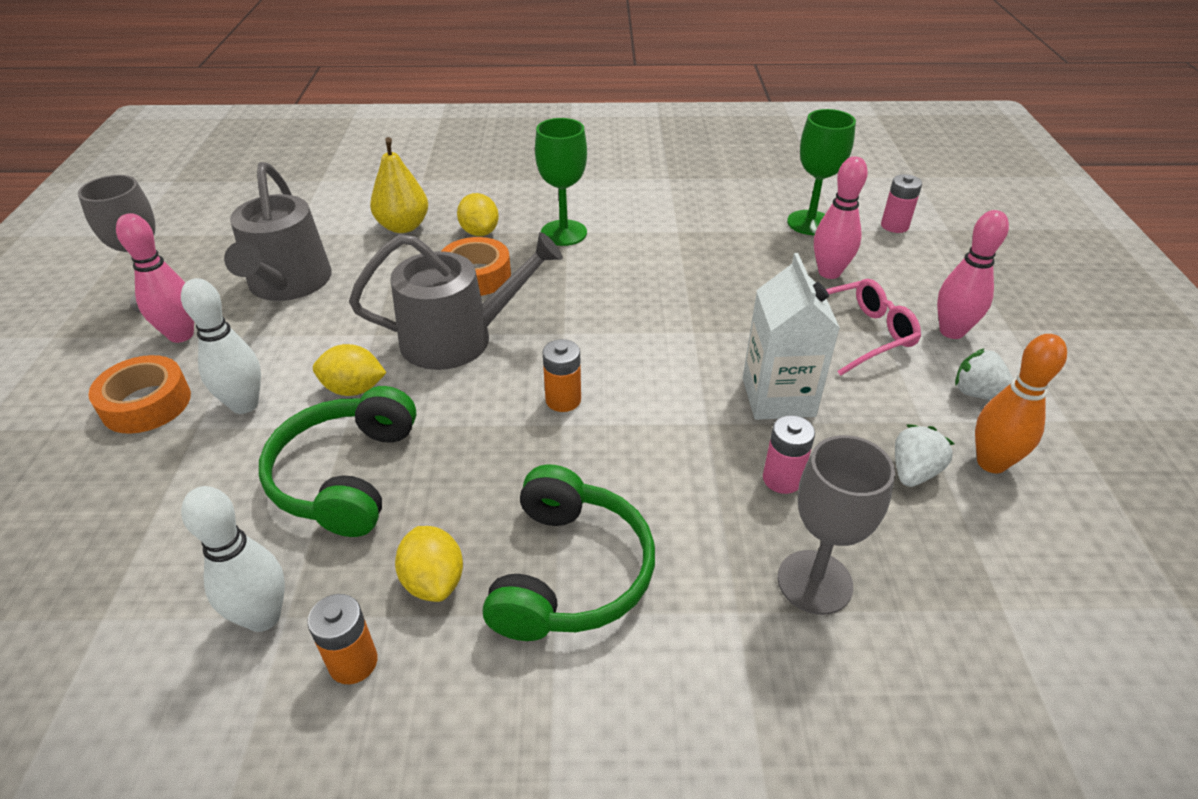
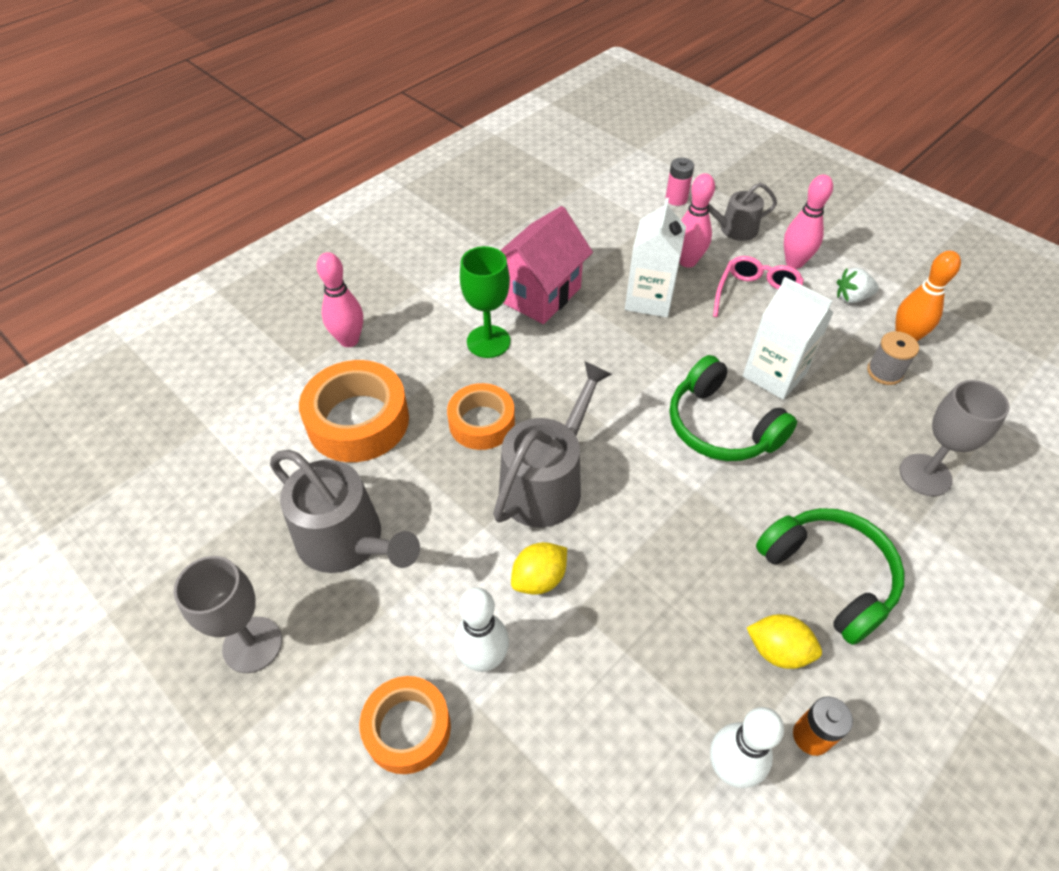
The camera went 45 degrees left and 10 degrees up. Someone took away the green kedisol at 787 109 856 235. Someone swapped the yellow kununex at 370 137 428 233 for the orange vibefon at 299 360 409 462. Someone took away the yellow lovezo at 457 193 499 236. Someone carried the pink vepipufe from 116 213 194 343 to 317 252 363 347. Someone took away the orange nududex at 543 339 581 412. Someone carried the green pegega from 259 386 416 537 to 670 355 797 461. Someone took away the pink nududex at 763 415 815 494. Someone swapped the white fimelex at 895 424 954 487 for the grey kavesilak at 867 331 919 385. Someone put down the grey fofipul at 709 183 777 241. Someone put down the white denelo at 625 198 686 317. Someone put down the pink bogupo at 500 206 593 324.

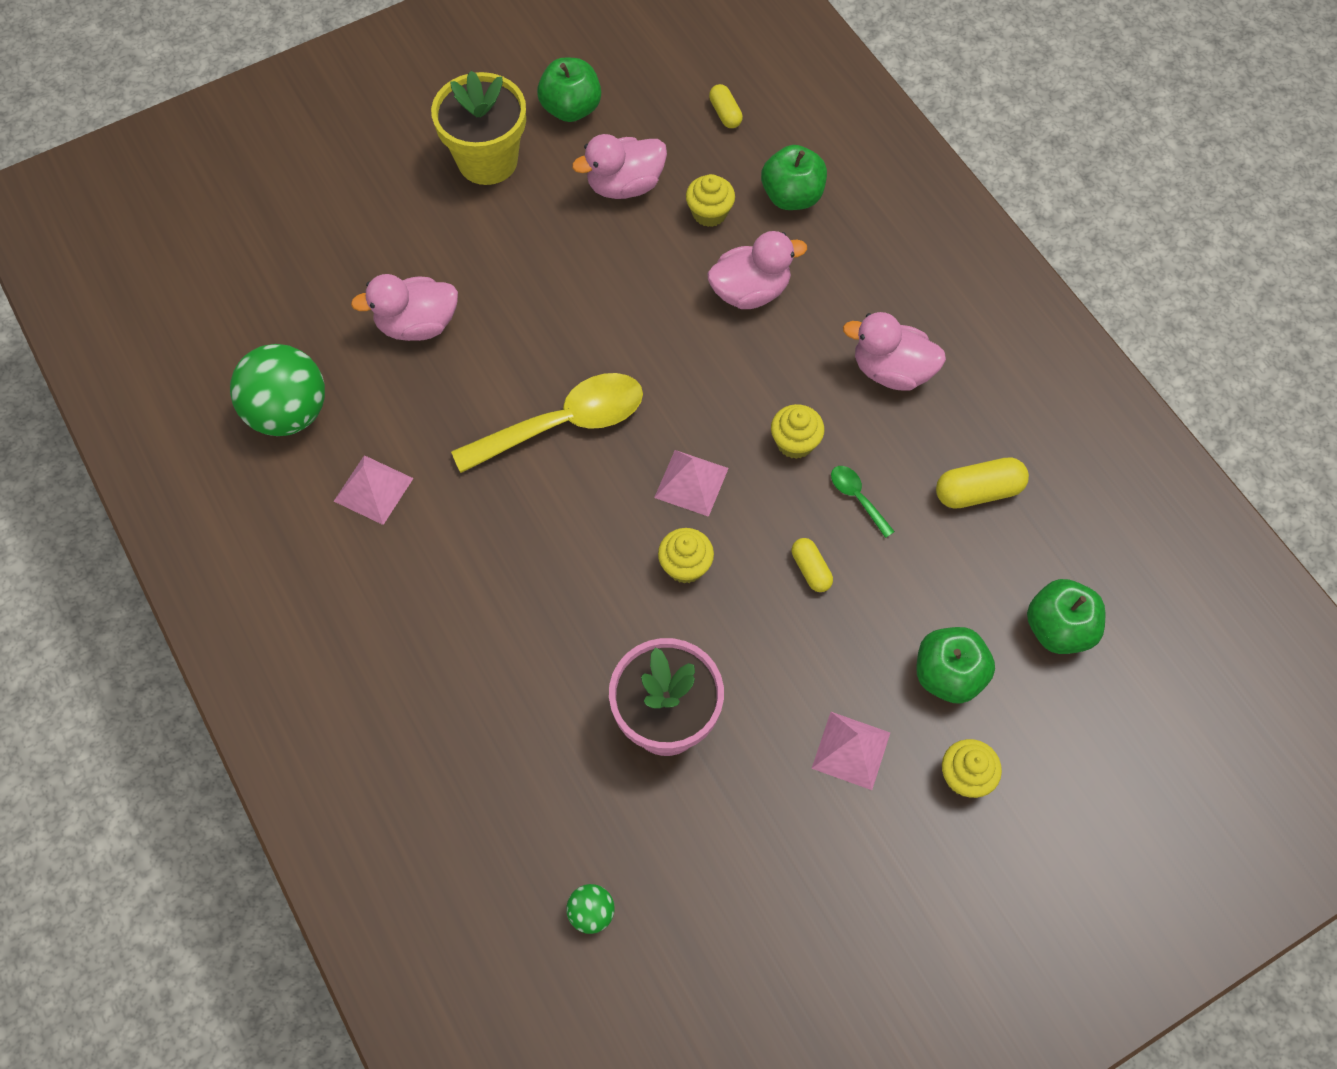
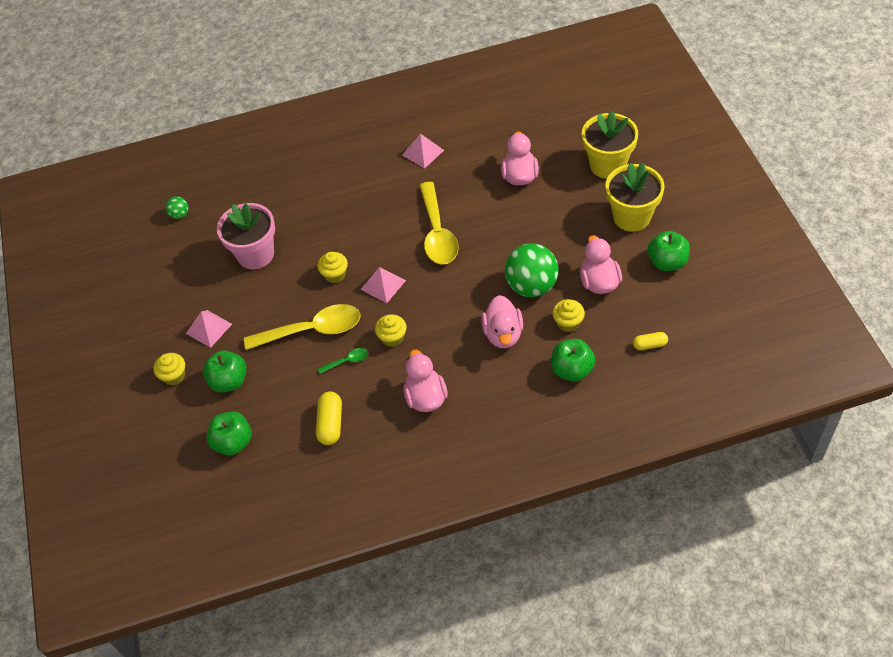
The camera went 110 degrees right and 10 degrees down. Someone rotated the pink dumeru at 843 312 946 391 by 45 degrees counterclockwise. Someone carried the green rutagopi from 230 344 325 436 to 505 243 559 297. Someone swapped the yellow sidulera at 792 538 833 592 for the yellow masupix at 244 304 360 350. Someone put down the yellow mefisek at 582 111 638 179.

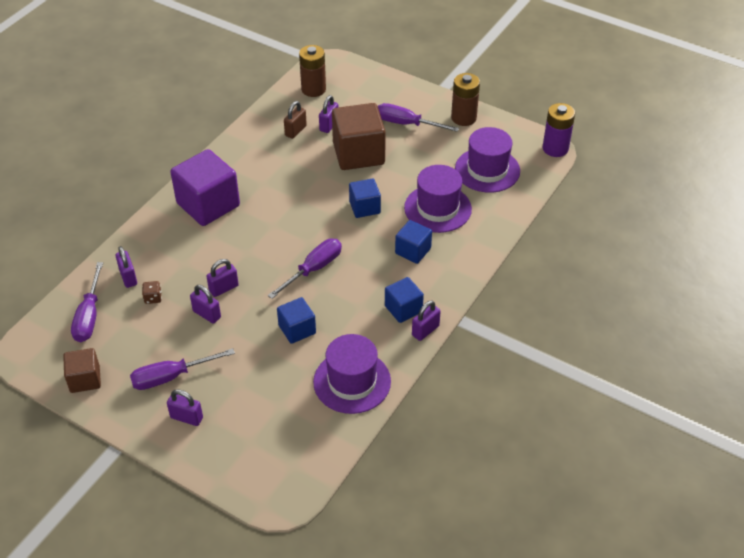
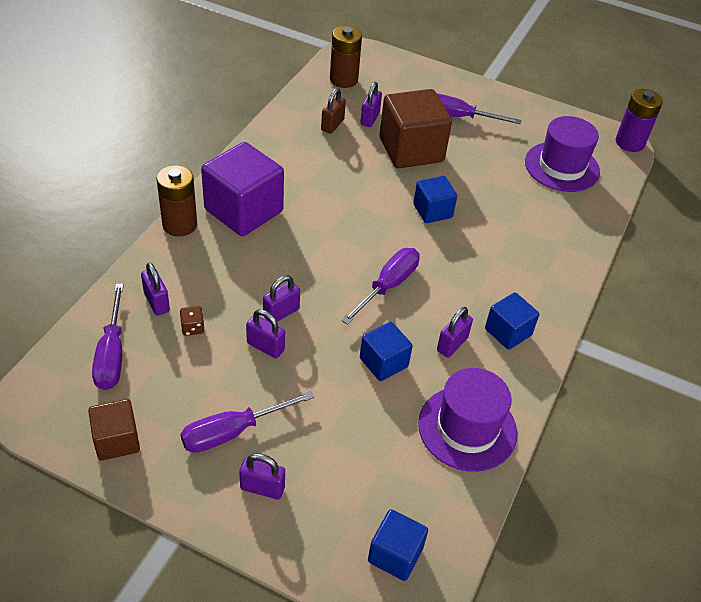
The camera went 10 degrees left and 0 degrees up. Someone carried the brown nududex from 451 73 480 126 to 157 165 197 236. Someone took away the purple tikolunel at 404 165 472 233. Someone carried the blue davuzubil from 395 220 432 264 to 368 510 428 581. Someone carried the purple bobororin from 412 300 441 341 to 437 307 473 358.

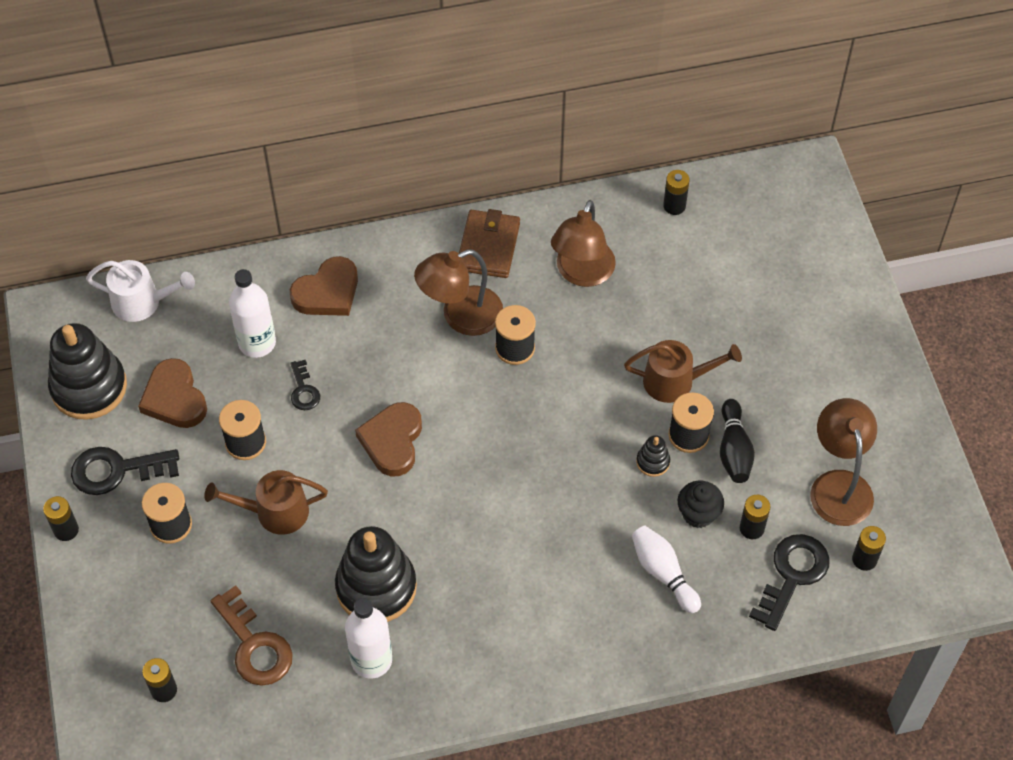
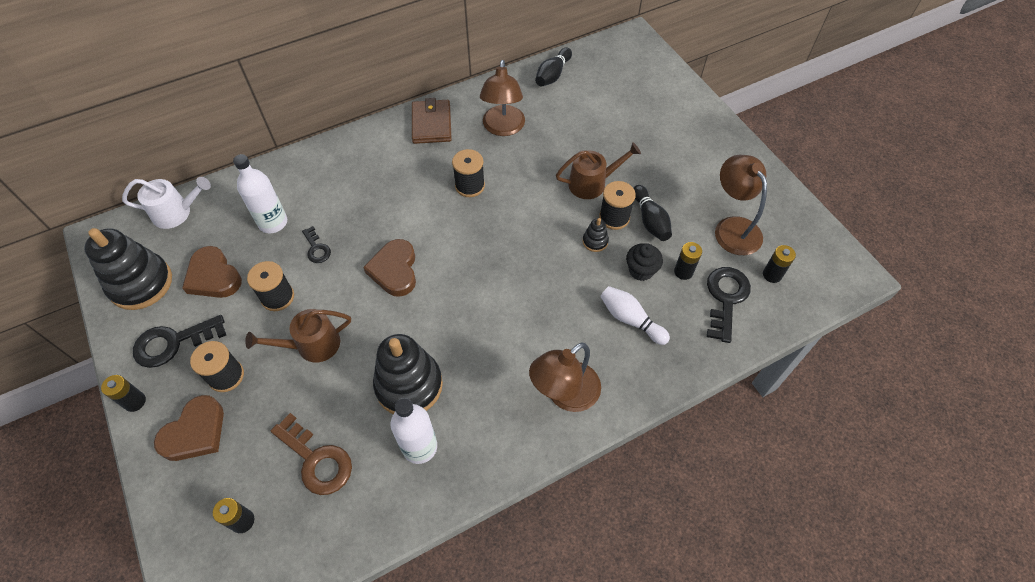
The camera went 15 degrees left and 0 degrees up. Someone swapped the black nududex at 663 170 690 215 for the black vepipufe at 535 48 572 87. Someone carried the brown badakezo from 414 249 503 336 to 529 343 601 412. Someone carried the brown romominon from 290 256 358 316 to 154 395 224 461.

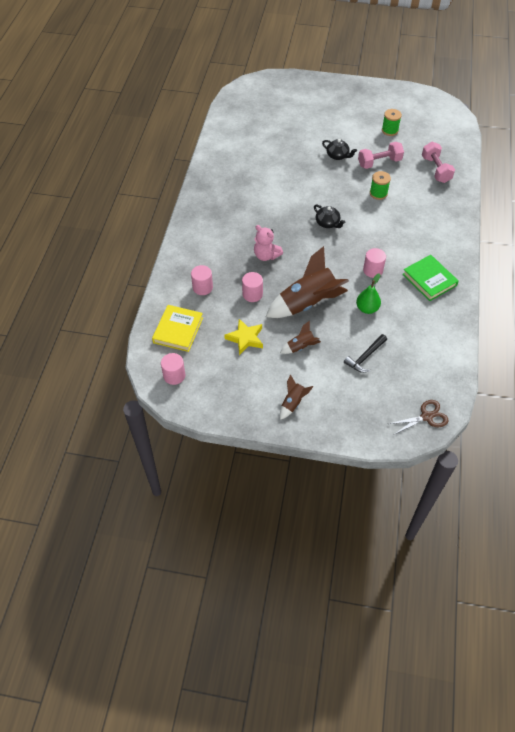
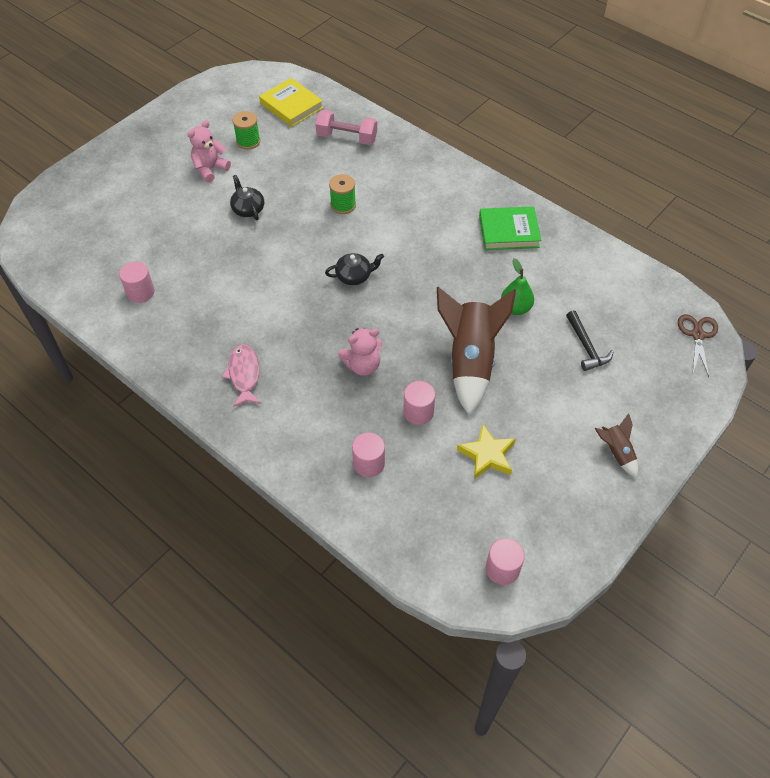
The camera went 60 degrees left and 0 degrees up. Someone rotated the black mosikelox at 322 139 357 160 by 90 degrees counterclockwise. Someone took away the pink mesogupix at 358 142 404 169. Someone carried the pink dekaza from 363 248 386 278 to 119 262 155 303. Someone carried the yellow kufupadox from 152 305 203 352 to 259 78 323 127. Someone took away the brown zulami at 280 321 321 354. Someone put down the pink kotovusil at 187 120 231 183. Someone put down the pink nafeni at 222 344 261 407.

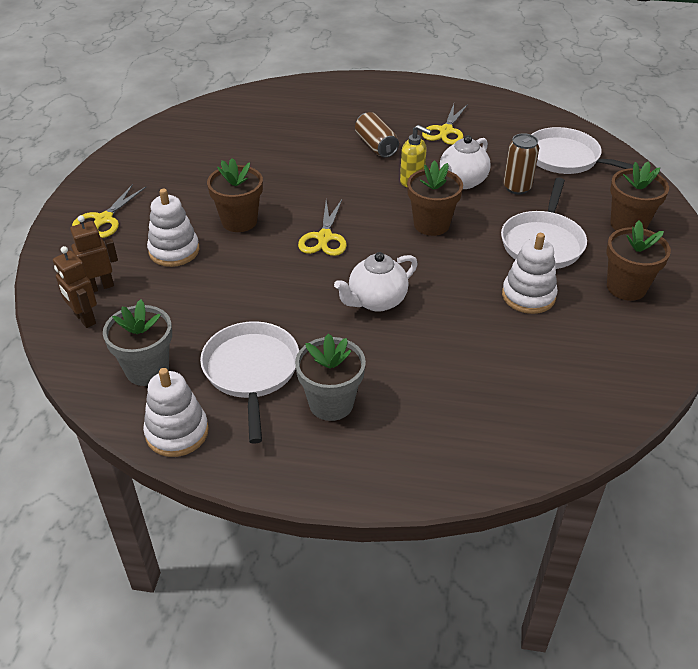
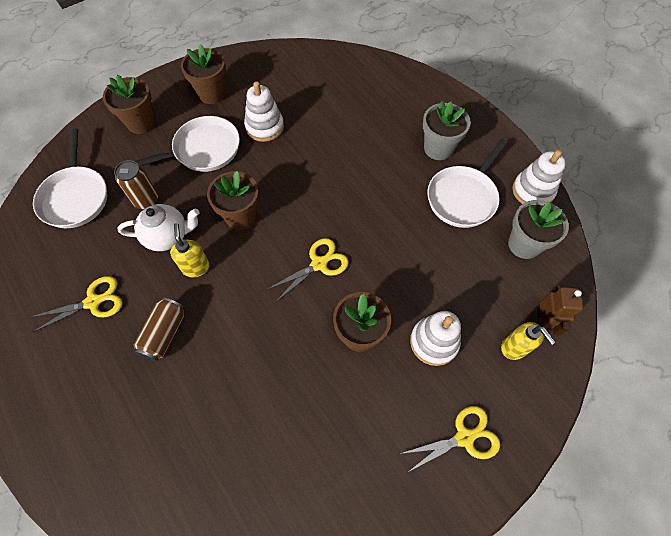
The camera went 135 degrees left and 20 degrees up. Someone swapped the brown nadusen at 68 215 118 292 for the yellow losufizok at 501 322 555 360. Someone took away the white mosikelox at 334 252 418 312.

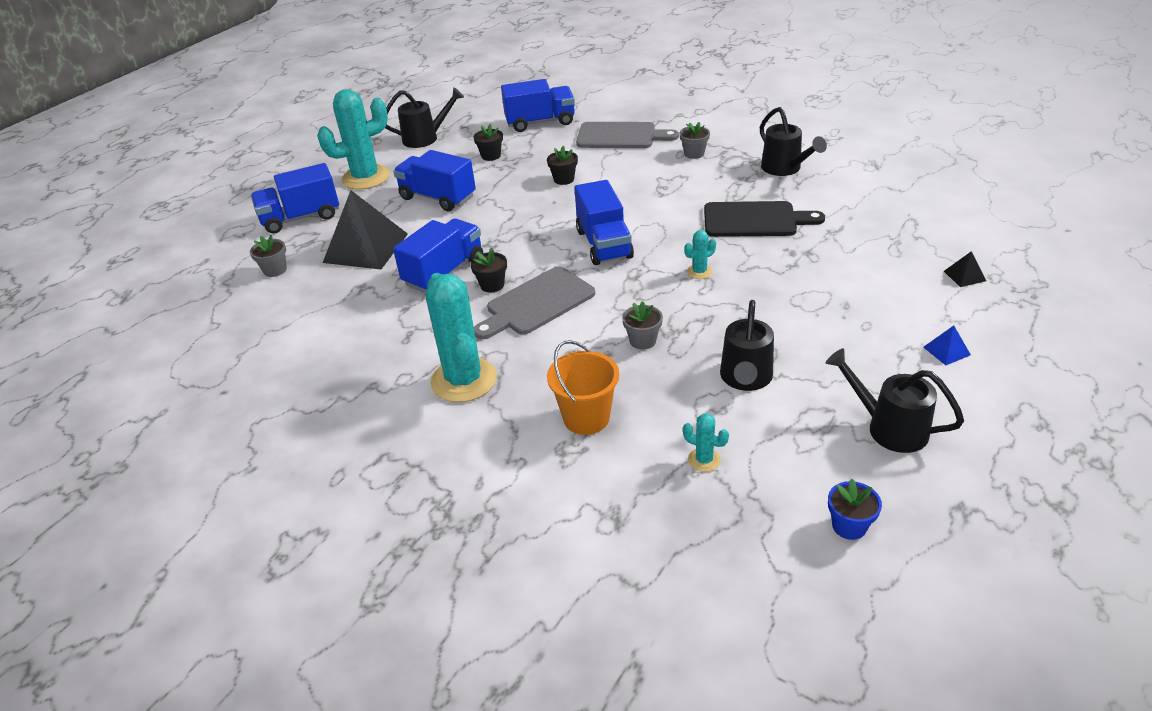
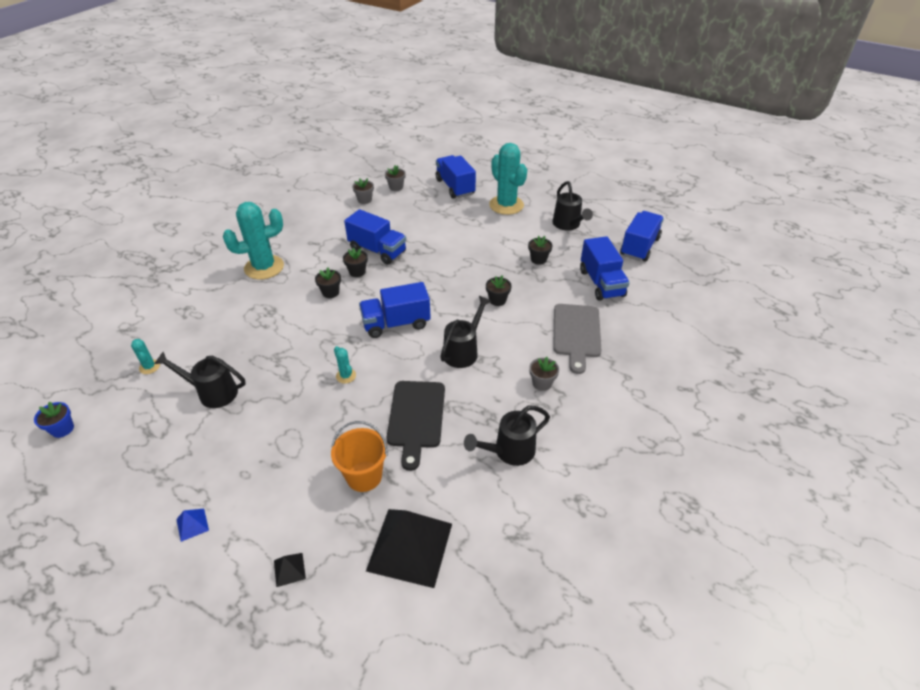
The camera went 85 degrees right and 5 degrees up. Someone carried the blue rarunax from 393 150 476 211 to 620 211 664 261. Someone carried the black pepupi from 323 190 408 270 to 366 509 452 588. Someone swapped the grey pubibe at 474 266 595 339 for the black mefisek at 315 268 341 298. Someone carried the grey mefisek from 622 301 663 350 to 352 178 374 204. Someone carried the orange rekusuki from 547 340 619 435 to 331 421 387 492. Someone carried the black fofipul from 826 348 964 453 to 440 296 492 368. Someone rotated the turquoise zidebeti at 683 414 729 472 by 60 degrees counterclockwise.

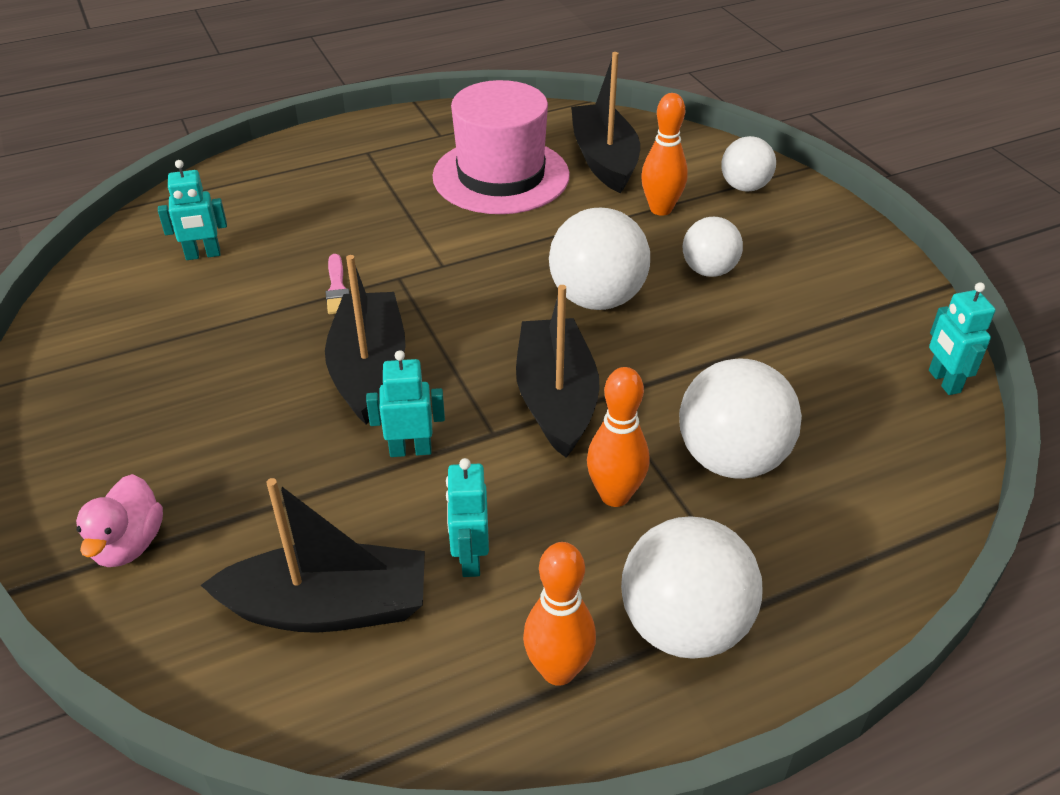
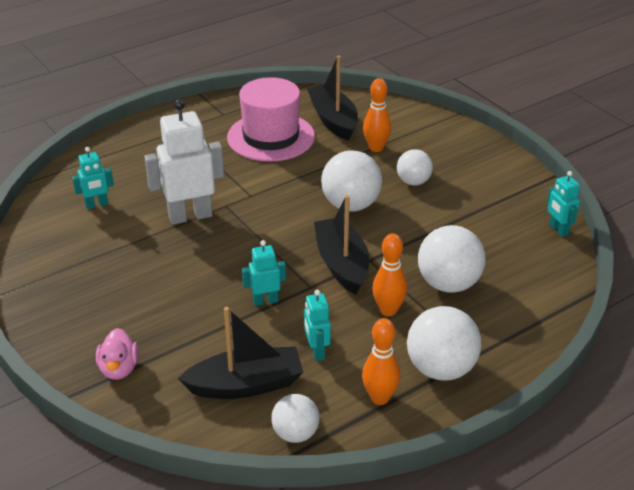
The camera went 10 degrees left and 5 degrees down. Someone carried the white rutagopi from 722 136 776 191 to 271 394 320 443. Someone swapped the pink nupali at 326 254 350 314 for the white nadusen at 144 99 224 225. Someone took away the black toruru at 325 255 406 424.

